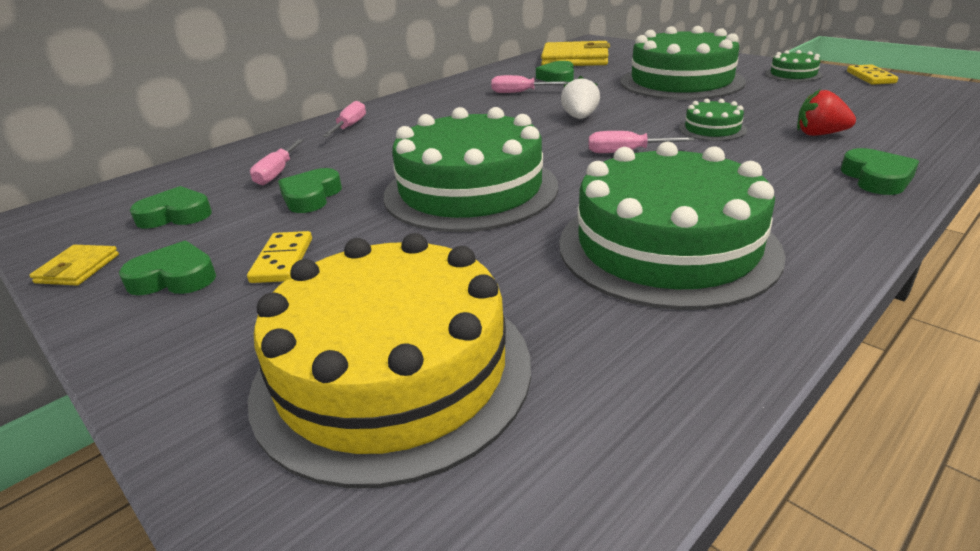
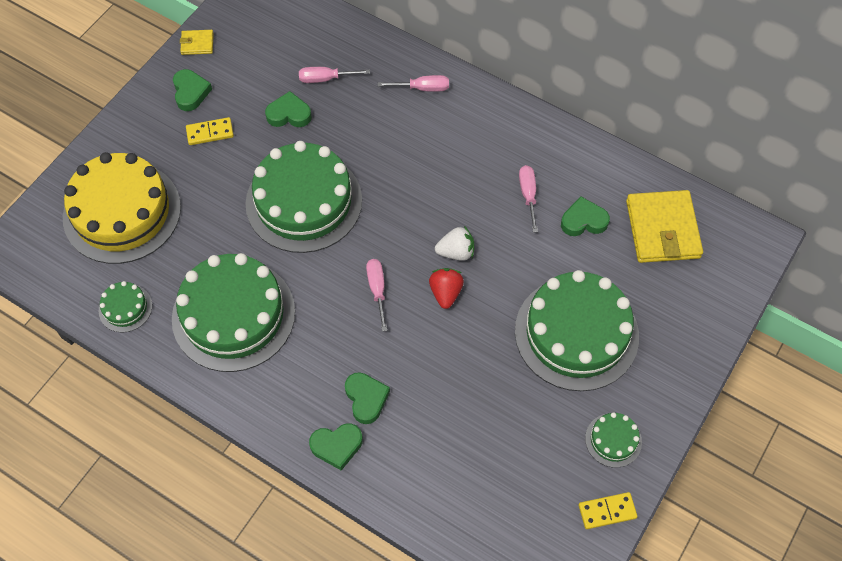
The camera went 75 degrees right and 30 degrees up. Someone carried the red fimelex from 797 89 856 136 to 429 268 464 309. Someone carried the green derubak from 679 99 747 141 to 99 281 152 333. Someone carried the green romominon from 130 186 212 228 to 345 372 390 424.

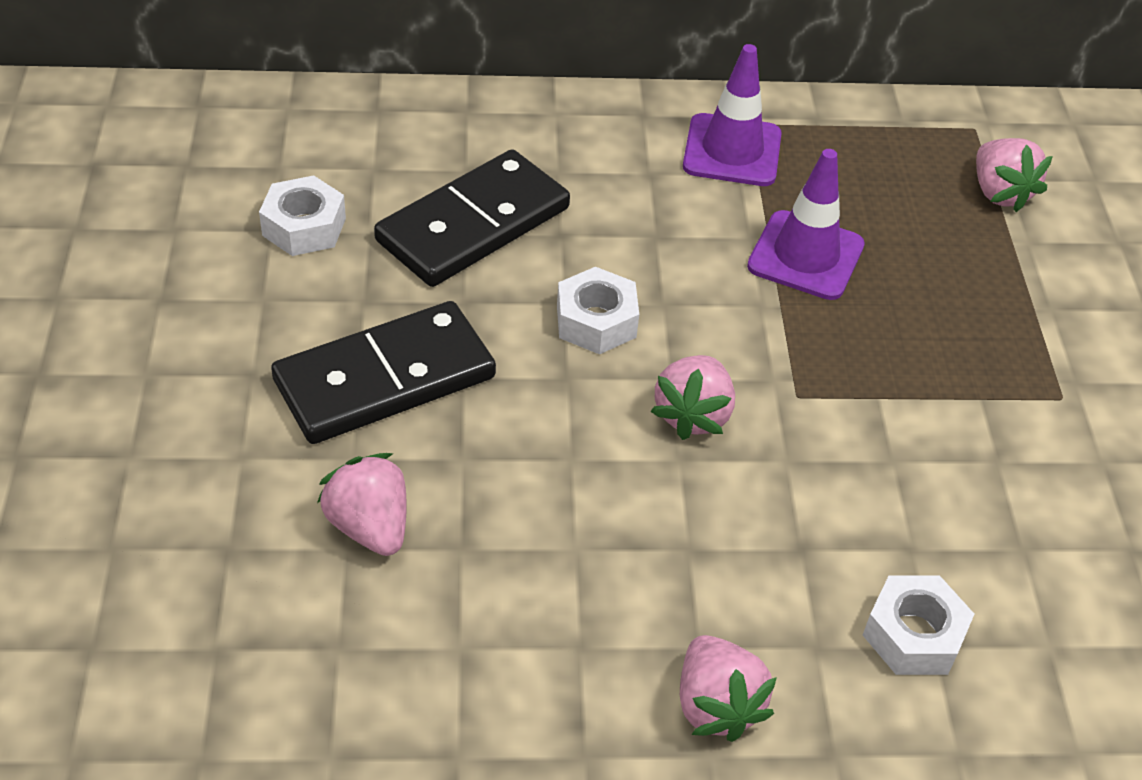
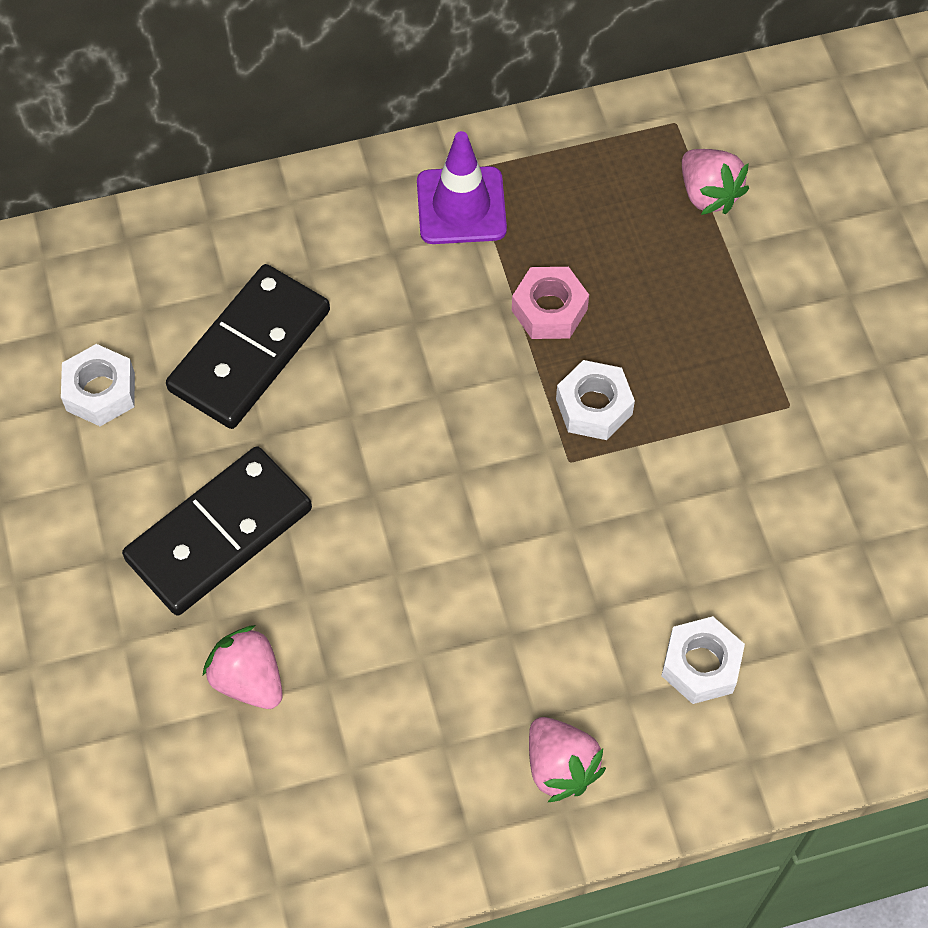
The camera went 10 degrees left and 15 degrees up. Someone swapped the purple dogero at 747 149 865 300 for the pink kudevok at 512 267 589 339. Someone carried the white kudevok from 557 267 639 354 to 556 360 635 440. Someone took away the pink fimelex at 650 355 735 440.

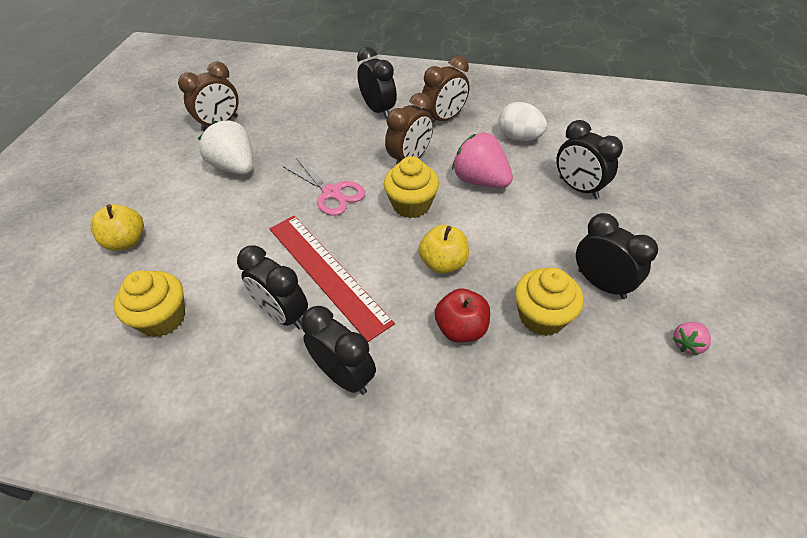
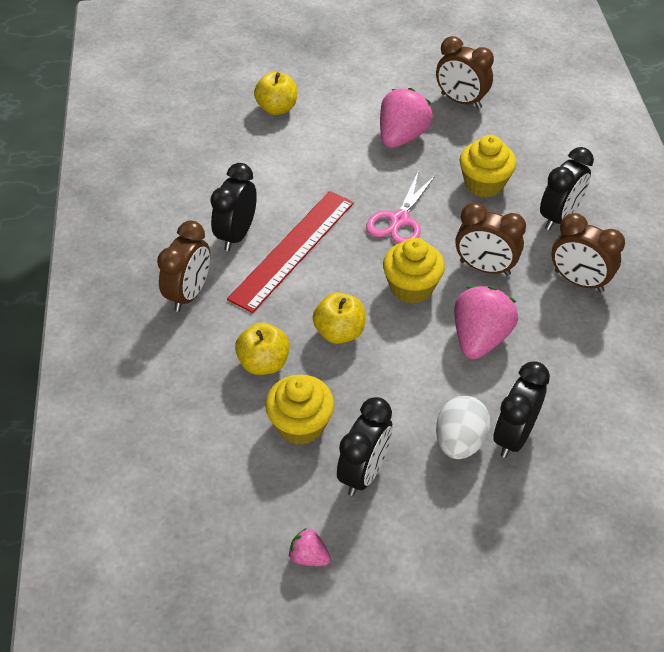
The camera went 70 degrees right and 0 degrees up. Someone carried the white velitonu from 498 102 547 141 to 436 396 490 459. Someone repainted the white fimelex at 198 120 253 175, which became the pink fimelex at 380 88 433 148. Someone carried the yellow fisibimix from 114 270 185 337 to 459 135 516 198. Someone repainted the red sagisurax at 435 288 490 343, which became the yellow sagisurax at 235 322 290 375. Someone repainted the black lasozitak at 301 306 376 394, which became the brown lasozitak at 157 221 210 312.

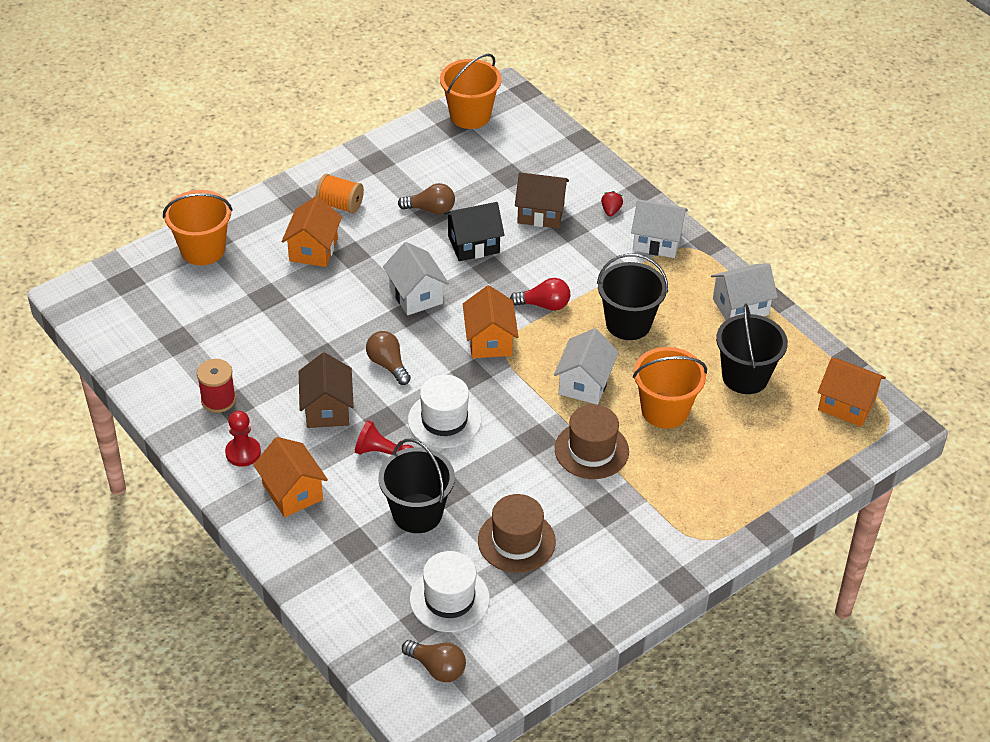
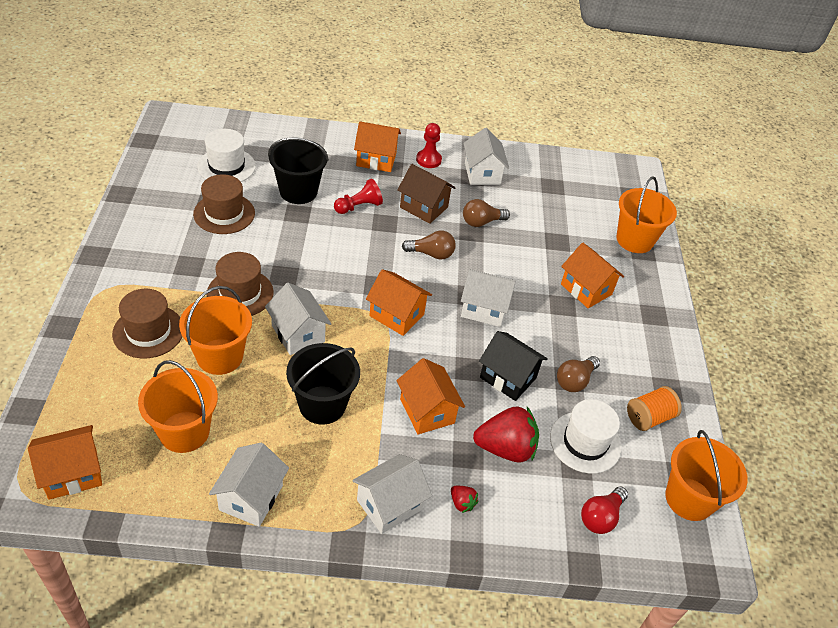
The camera went 125 degrees right and 0 degrees up. Someone swapped the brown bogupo at 515 172 569 229 for the red fimelex at 473 406 539 463. Someone carried the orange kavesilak from 316 174 364 214 to 627 386 682 431. Someone rotated the black bogupo at 444 202 505 261 by 75 degrees counterclockwise. Someone carried the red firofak from 510 278 570 311 to 581 486 628 534. Someone repainted the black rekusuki at 716 303 788 394, which became the orange rekusuki at 138 360 218 453. Someone swapped the red kavesilak at 197 359 236 413 for the white bogupo at 463 128 509 185. Someone carried the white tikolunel from 408 375 481 448 to 550 399 621 474. Someone carried the brown firofak from 402 640 466 682 to 463 199 510 227. Someone put down the brown tikolunel at 112 289 182 359. Someone put down the orange bogupo at 397 358 465 434.

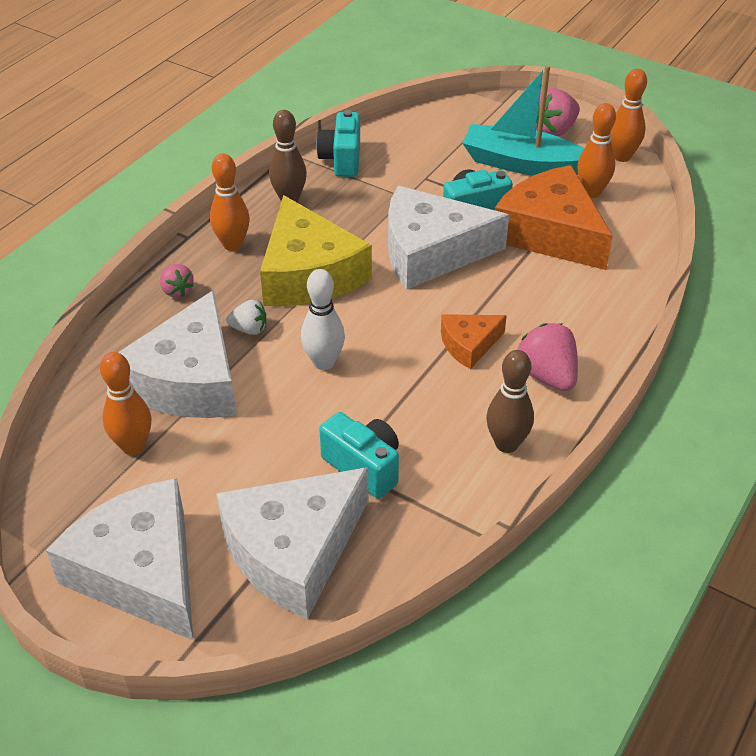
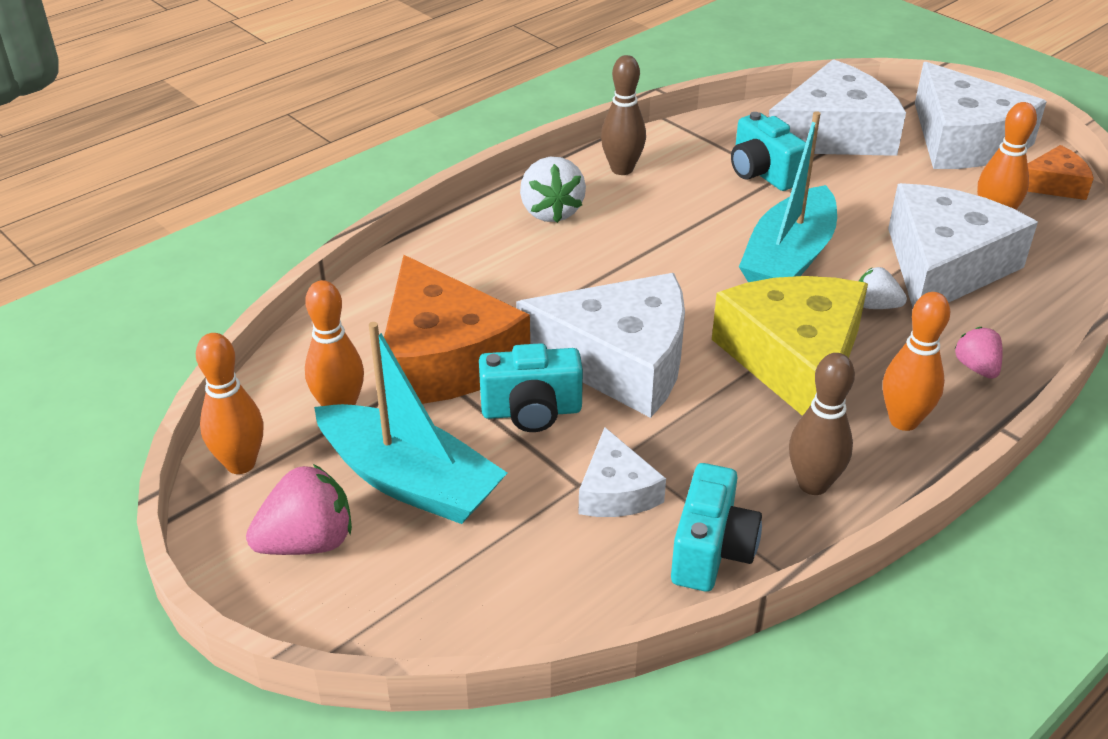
The camera went 165 degrees left and 5 degrees down. Someone swapped the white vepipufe at 301 269 345 370 for the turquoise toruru at 739 111 837 282. Someone carried the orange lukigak from 441 314 507 369 to 1028 145 1094 200. Someone repainted the pink fimelex at 517 323 578 391, which became the white fimelex at 520 157 586 223. Someone put down the white lukigak at 579 427 666 517.

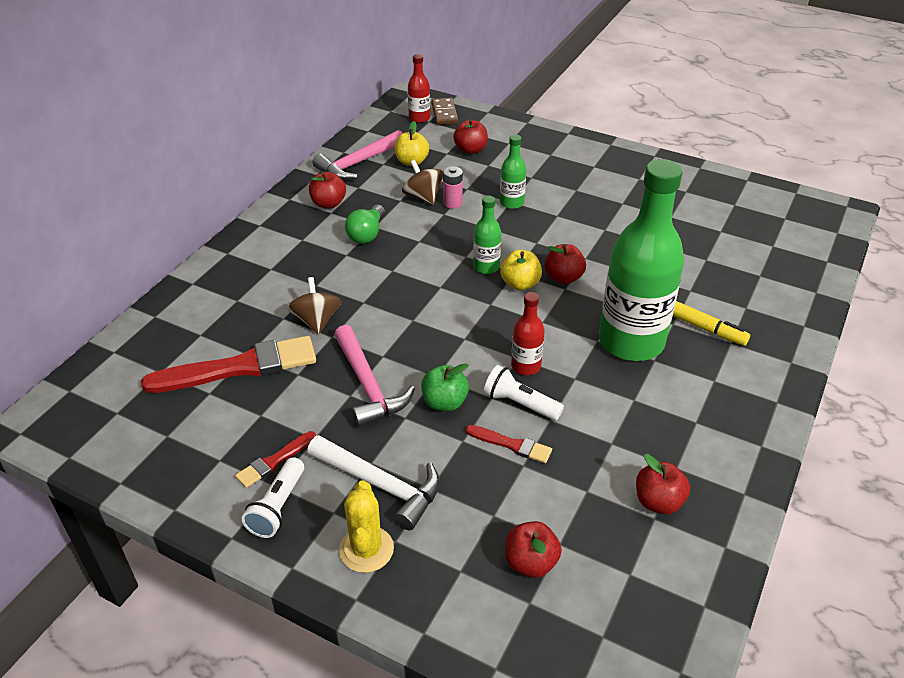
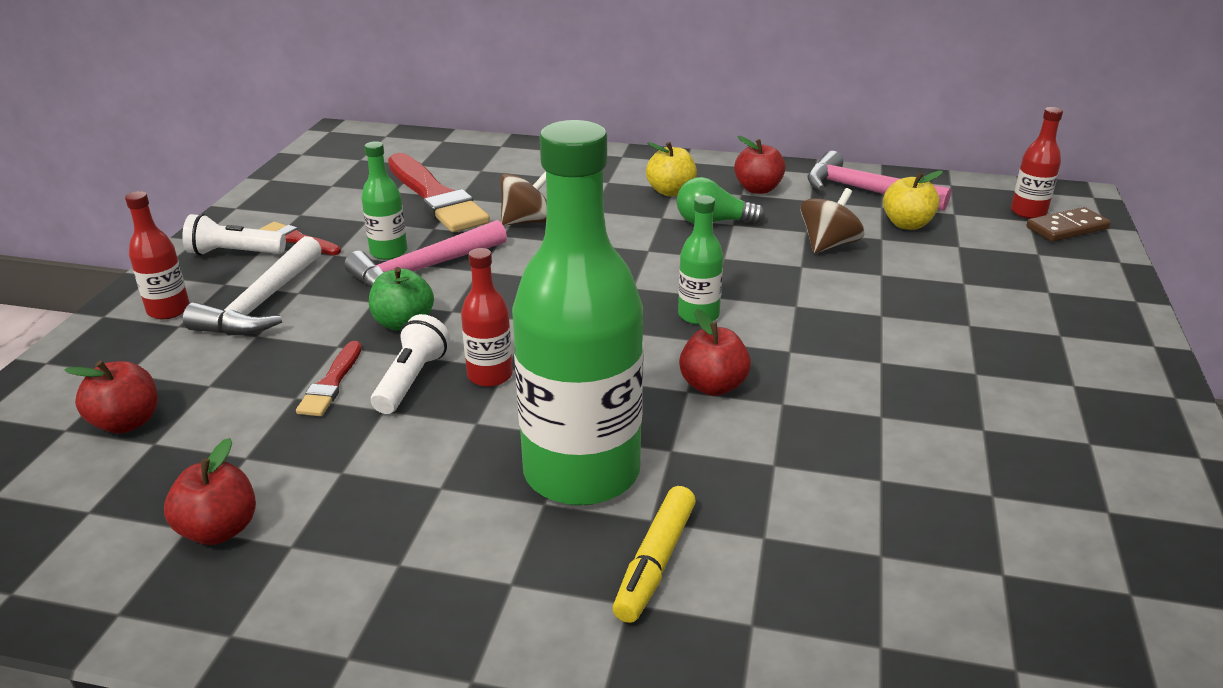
The camera went 75 degrees right and 10 degrees down. Someone took away the red sagisurax at 453 119 488 154. Someone carried the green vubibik from 500 134 526 209 to 361 141 407 260. Someone took away the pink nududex at 443 166 463 208. Someone carried the yellow sagisurax from 500 250 542 290 to 646 142 697 196. Someone swapped the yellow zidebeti at 339 480 394 573 for the red vubibik at 125 191 190 320.

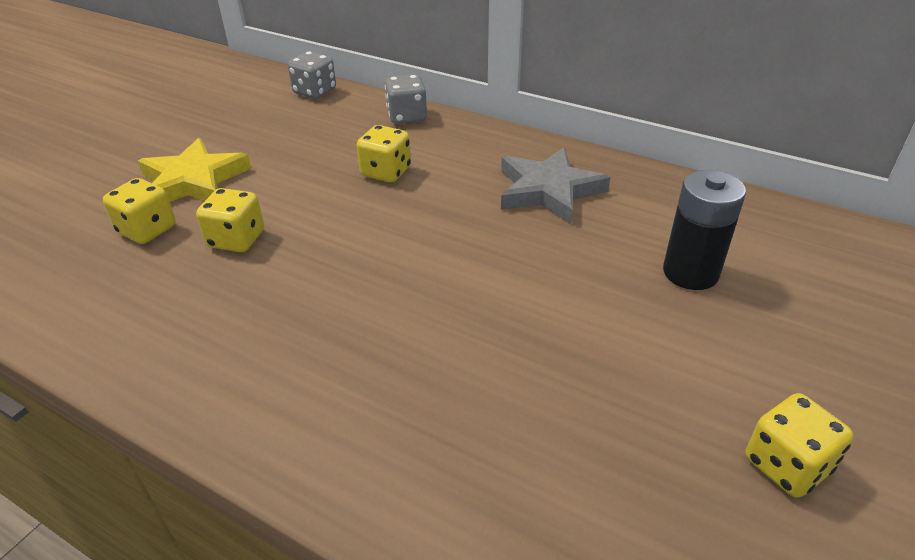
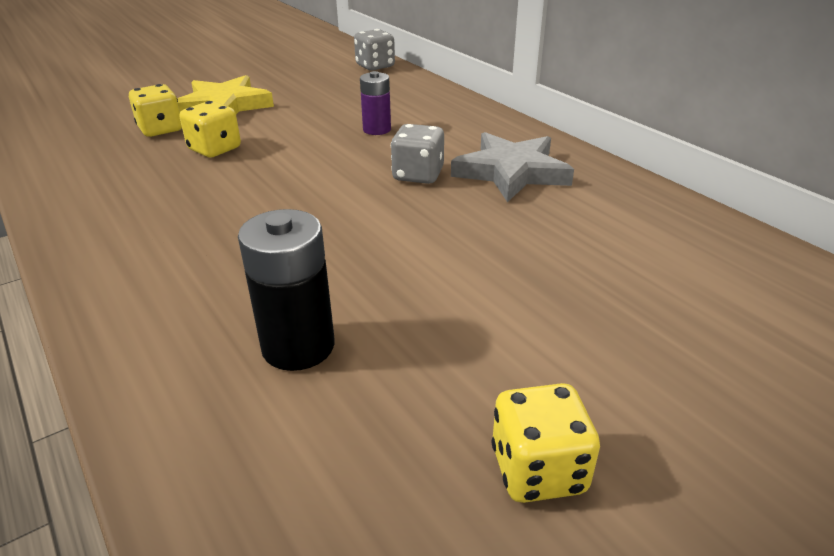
The camera went 25 degrees right and 5 degrees down. Someone carried the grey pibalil from 385 75 427 124 to 391 124 444 184. Someone swapped the yellow pibalil at 356 125 411 183 for the purple nududex at 360 71 391 135. Someone carried the black nududex from 663 170 746 290 to 238 209 335 371.

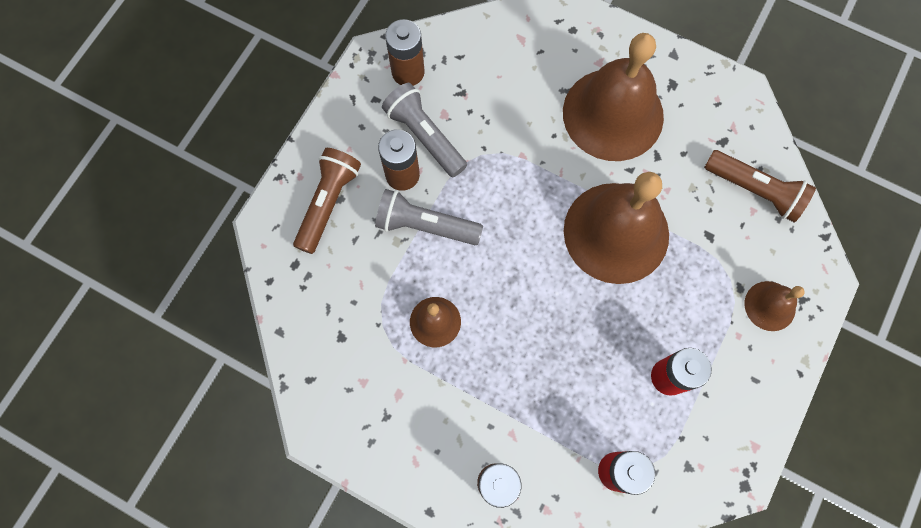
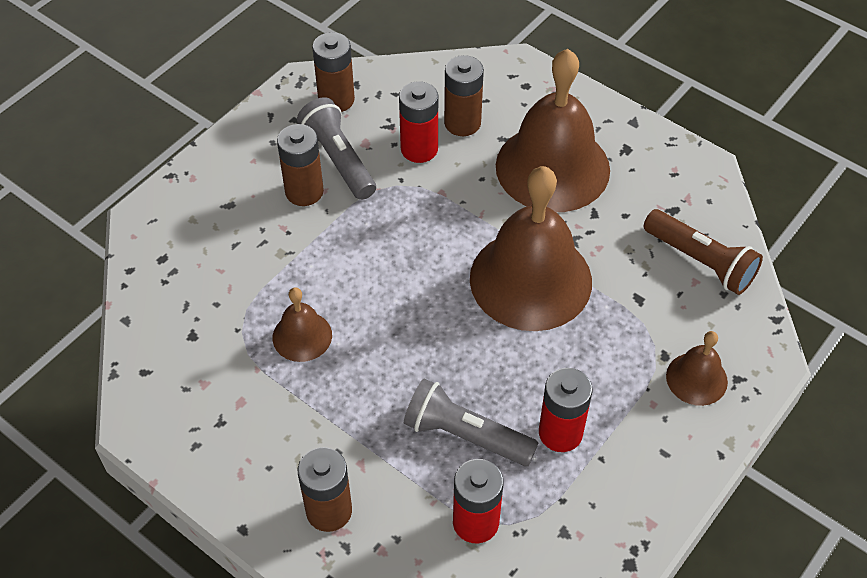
The camera went 10 degrees right and 20 degrees down. Someone took away the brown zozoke at 293 148 361 254. Someone carried the grey zozoke from 375 189 483 245 to 404 379 538 466. Someone put down the brown nududex at 444 55 484 136. Someone put down the red nududex at 399 81 438 163.

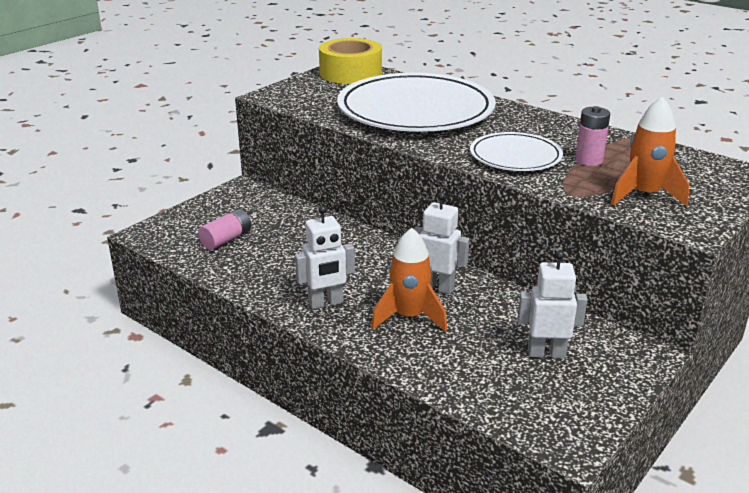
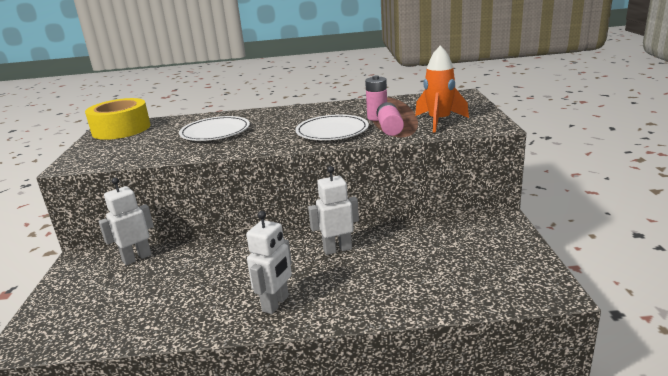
The camera went 40 degrees left and 5 degrees down. Someone scaled the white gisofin at 337 73 496 132 by 0.52. Someone carried the pink nududex from 198 209 251 250 to 377 102 404 136. Someone took away the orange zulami at 371 228 447 332. Someone carried the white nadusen from 517 250 588 358 to 99 178 154 265.

